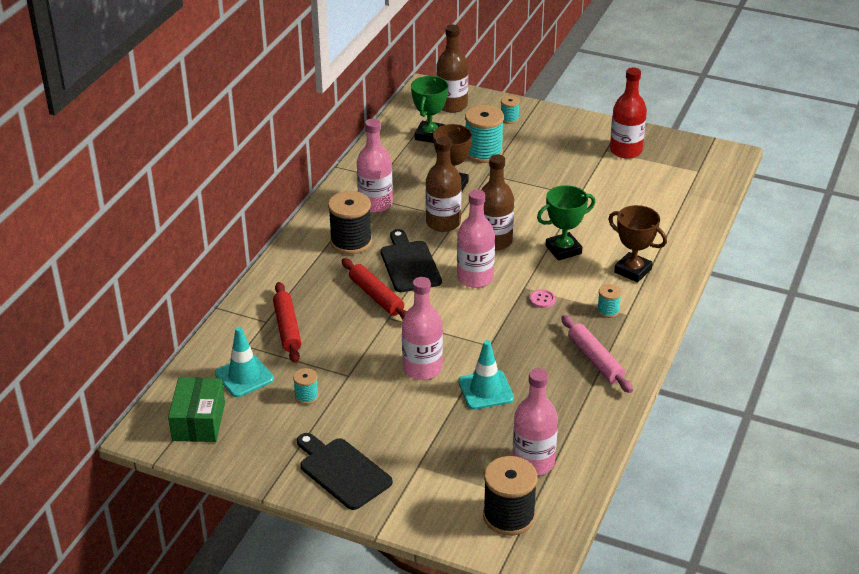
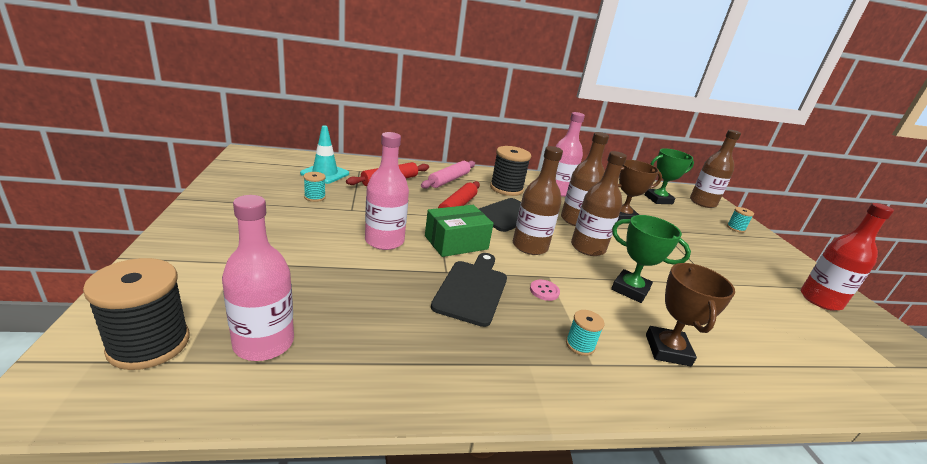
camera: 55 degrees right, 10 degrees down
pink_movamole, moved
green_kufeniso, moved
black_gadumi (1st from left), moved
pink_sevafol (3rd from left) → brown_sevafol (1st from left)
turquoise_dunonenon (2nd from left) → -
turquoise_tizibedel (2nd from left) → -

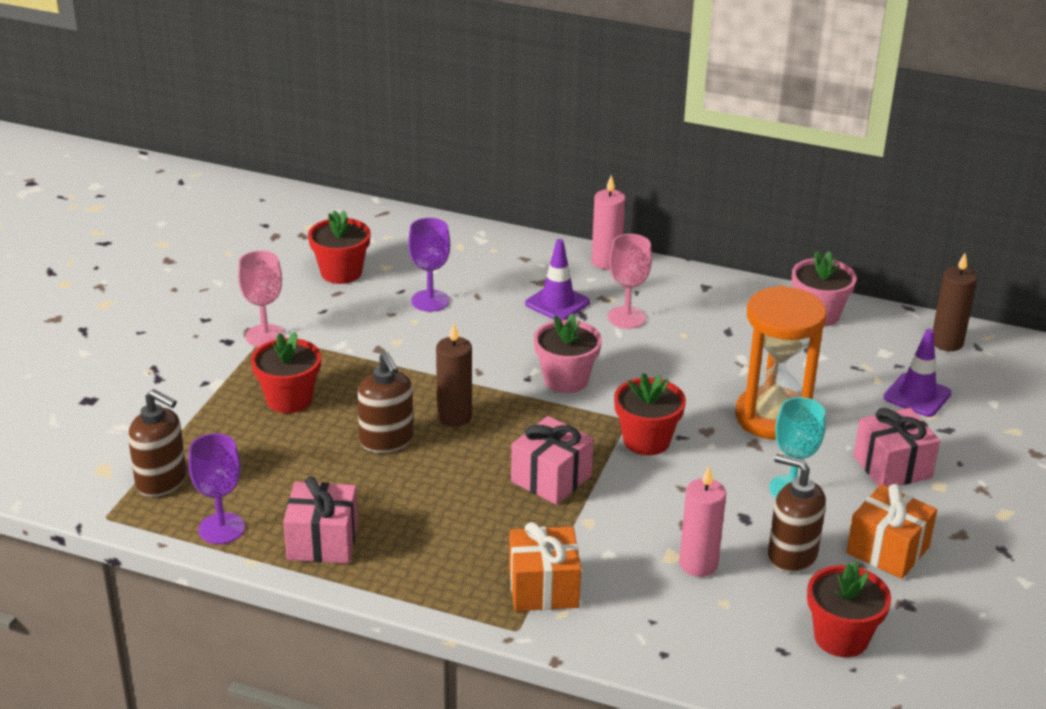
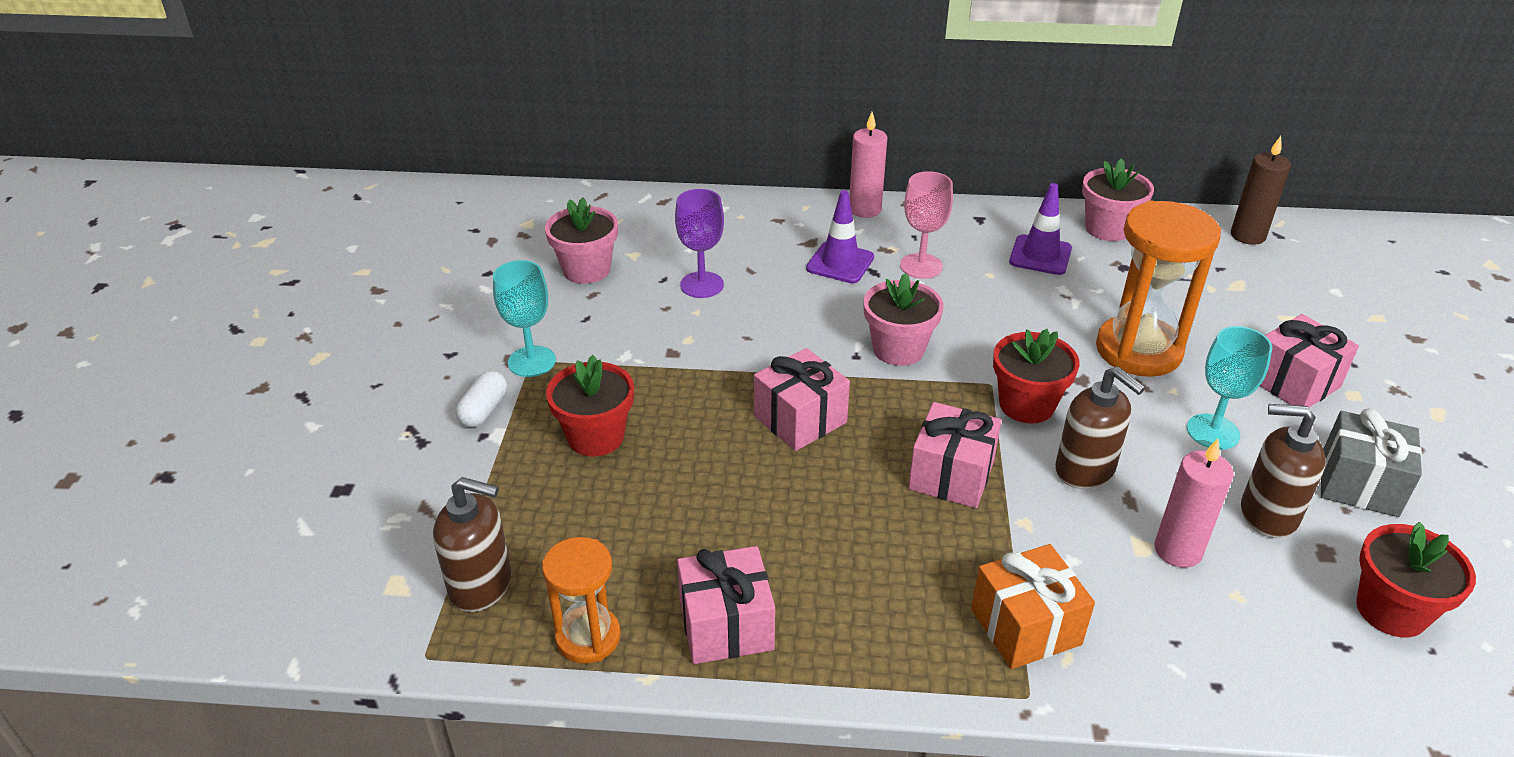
camera: 15 degrees left, 5 degrees up
- → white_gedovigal
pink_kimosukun (1st from left) → turquoise_kimosukun (1st from left)
purple_kimosukun (1st from left) → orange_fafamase (1st from left)
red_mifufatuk (2nd from left) → pink_mifufatuk (1st from left)
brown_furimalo (1st from left) → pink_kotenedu (2nd from left)
purple_dunonenon (2nd from left), moved
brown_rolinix (2nd from left), moved
orange_kotenedu (2nd from left) → grey_kotenedu

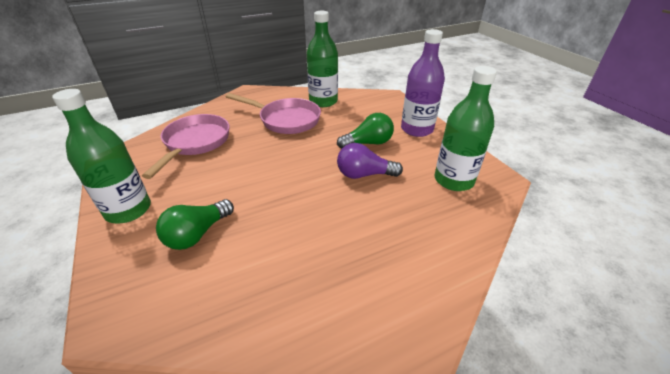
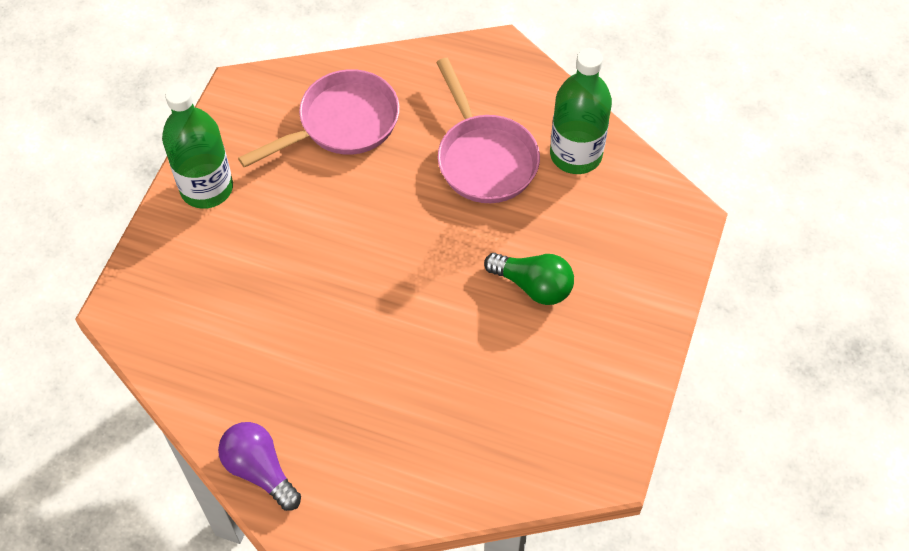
camera: 45 degrees right, 20 degrees up
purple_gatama, moved
green_gatama (1st from left) → -
purple_sevafol → -
green_sevafol (3rd from left) → -

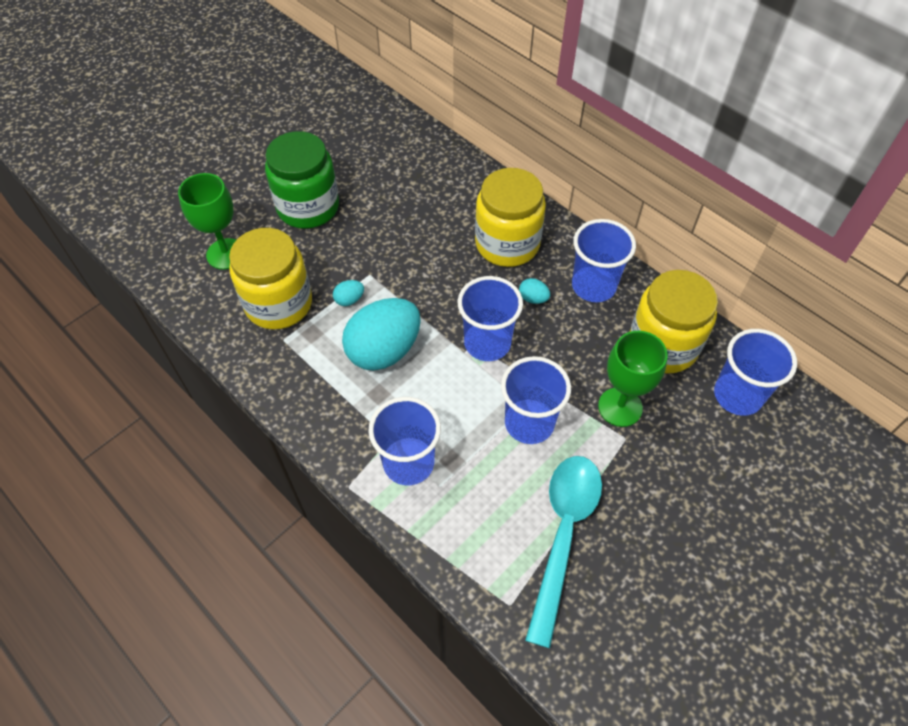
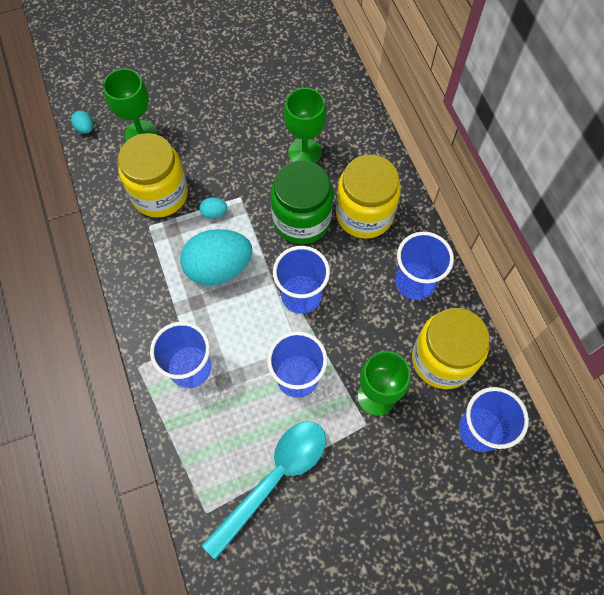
camera: 25 degrees right, 10 degrees up
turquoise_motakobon (3rd from left in the first image) → turquoise_motakobon (1st from left), moved
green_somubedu, moved
- → green_kimosukun (2nd from left)

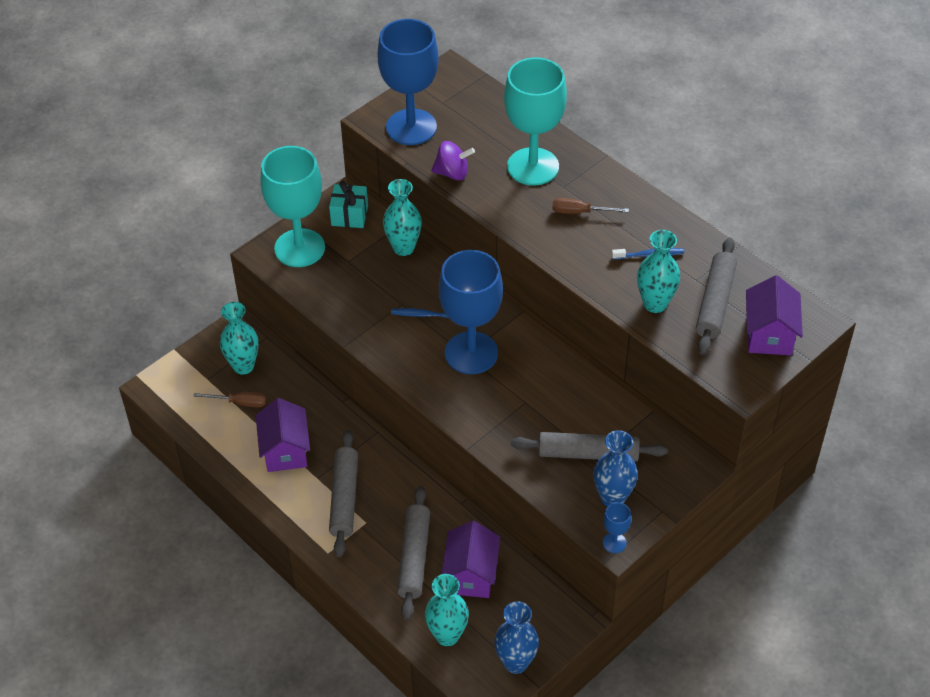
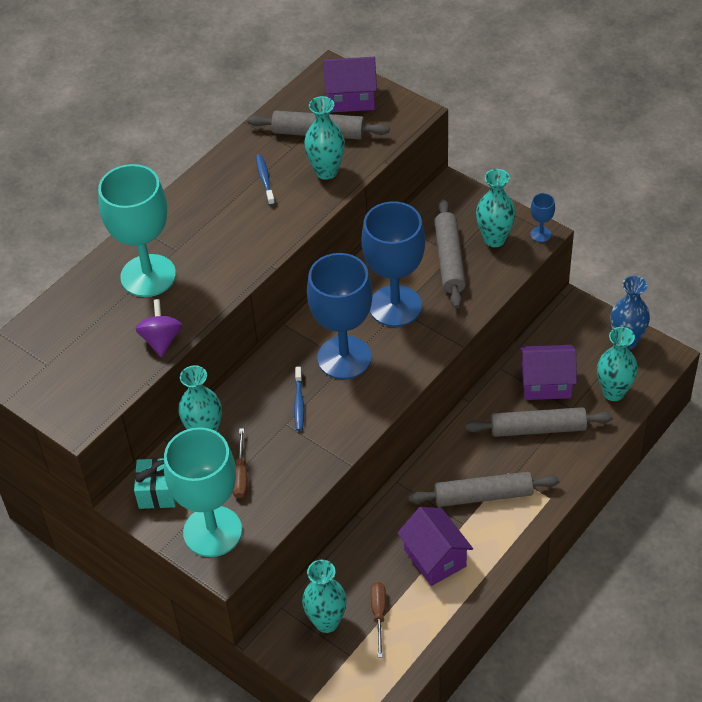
camera: 95 degrees left, 0 degrees up
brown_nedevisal (2nd from left in the first image) → brown_nedevisal (1st from left), moved
blue_kimosukun (1st from left in the first image) → blue_kimosukun (2nd from left), moved
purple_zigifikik (1st from left in the first image) → purple_zigifikik (2nd from left), 75 degrees clockwise
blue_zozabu (2nd from left) → turquoise_zozabu (4th from left)

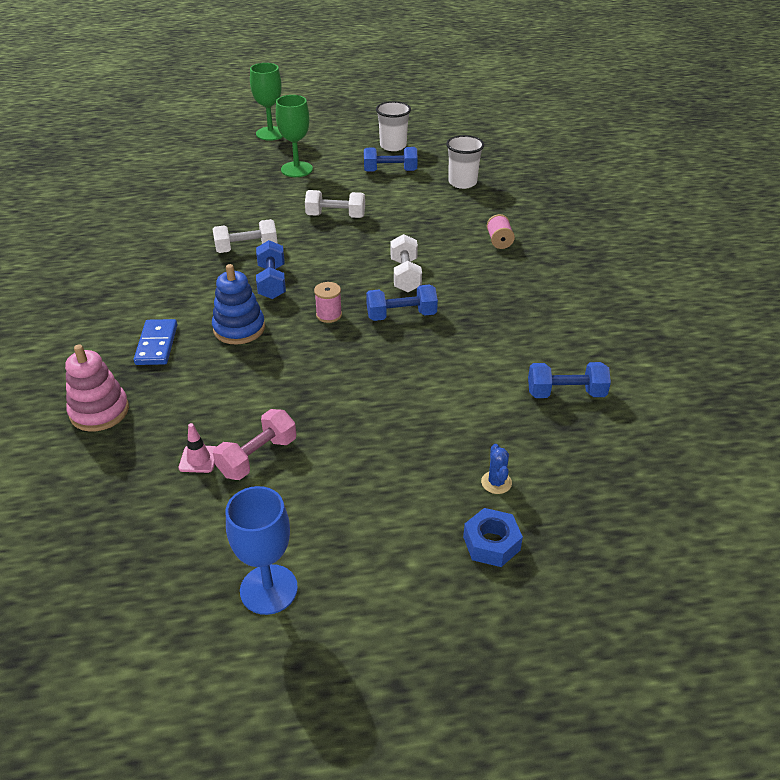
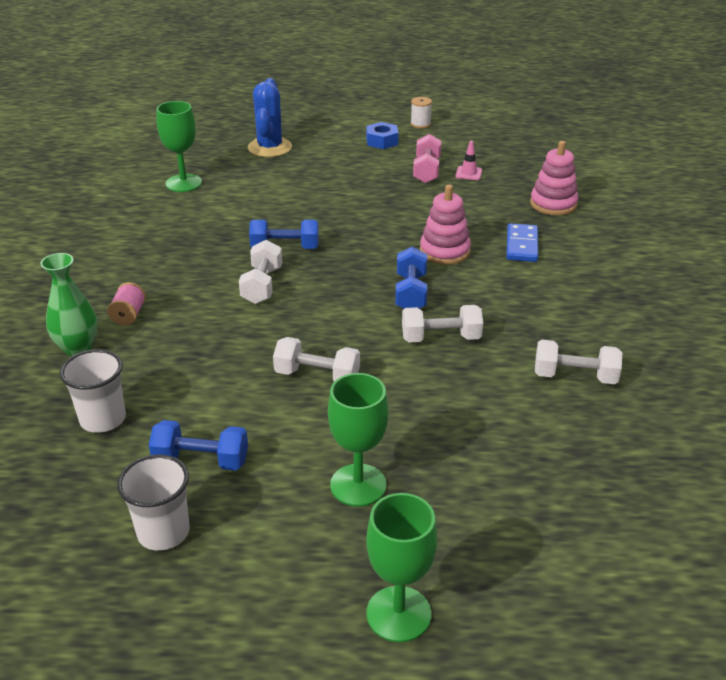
camera: 170 degrees left, 5 degrees down
- → green_zozabu
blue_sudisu (4th from left) → green_kimosukun (1st from left)
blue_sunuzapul, x2.18
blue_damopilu, moved
blue_kimosukun → white_tizibedel
pink_sudisu, 45 degrees counterclockwise
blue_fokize → pink_fokize (1st from left)
- → white_sudisu (4th from left)
pink_tizibedel (1st from left) → -

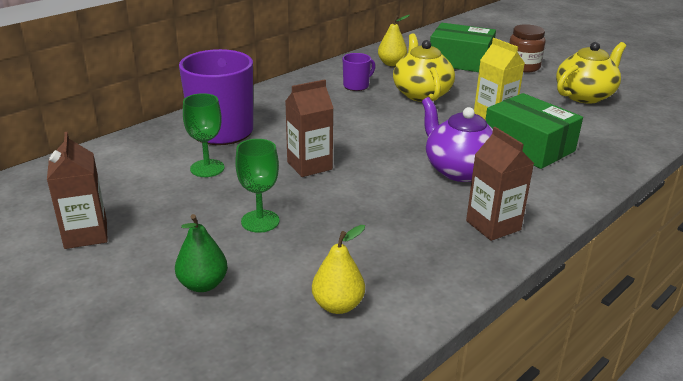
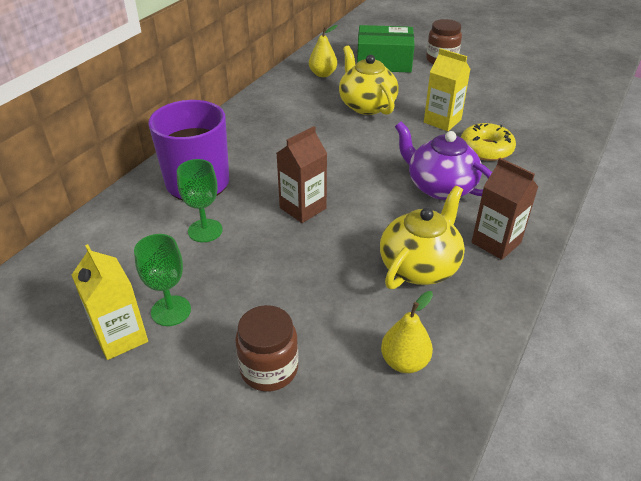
camera: 15 degrees left, 10 degrees up
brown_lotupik (1st from left) → yellow_lotupik (1st from left)
green_kimosukun (2nd from left in the first image) → green_kimosukun (1st from left), moved
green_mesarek → brown_somubedu (1st from left)
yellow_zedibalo (2nd from left), moved
green_kufeniso (2nd from left) → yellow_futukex
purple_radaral (2nd from left) → -

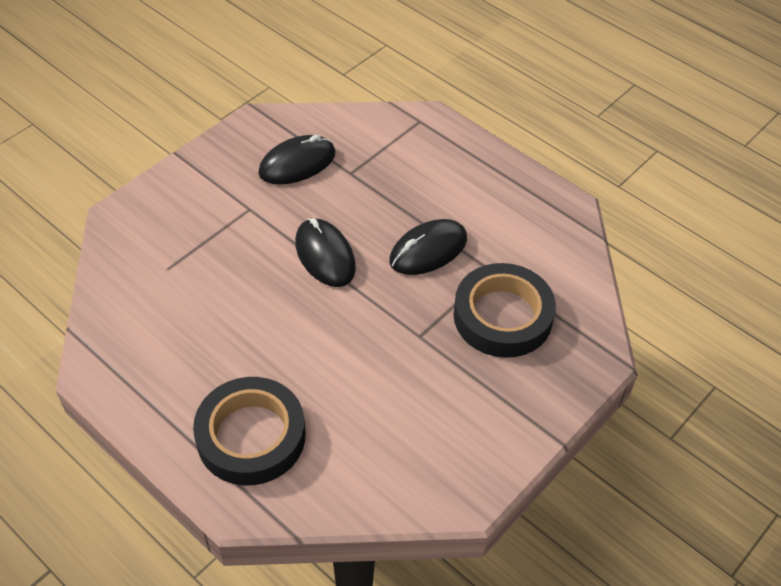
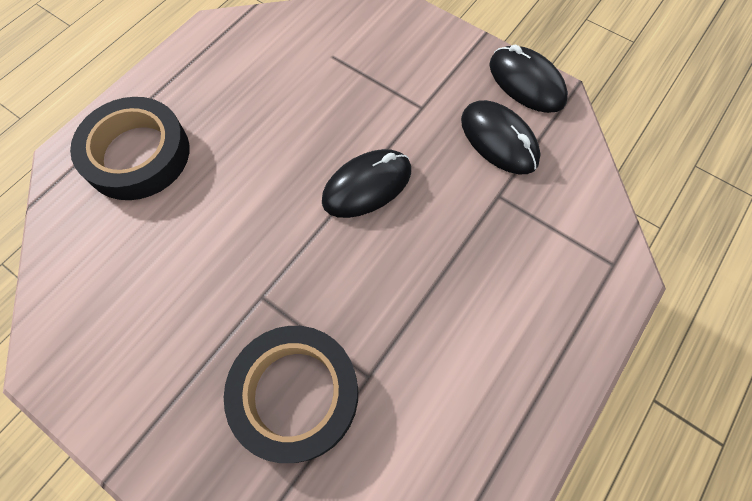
camera: 85 degrees right, 15 degrees up
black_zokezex (3rd from left), moved

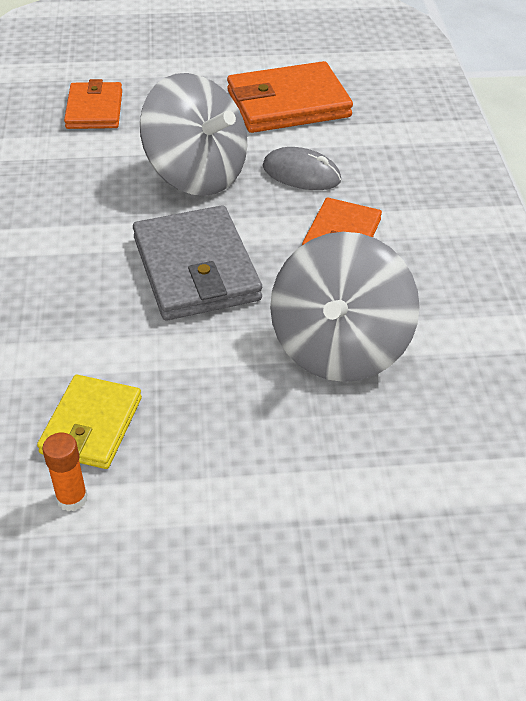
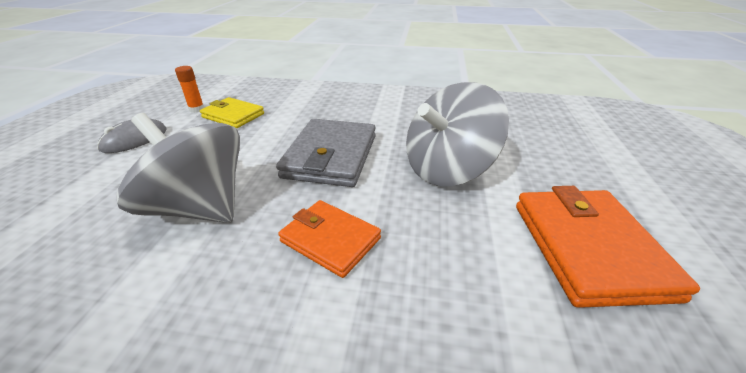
camera: 105 degrees right, 10 degrees down
grey_zokezex, moved
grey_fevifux, 75 degrees counterclockwise
orange_fevifux (1st from left) → -

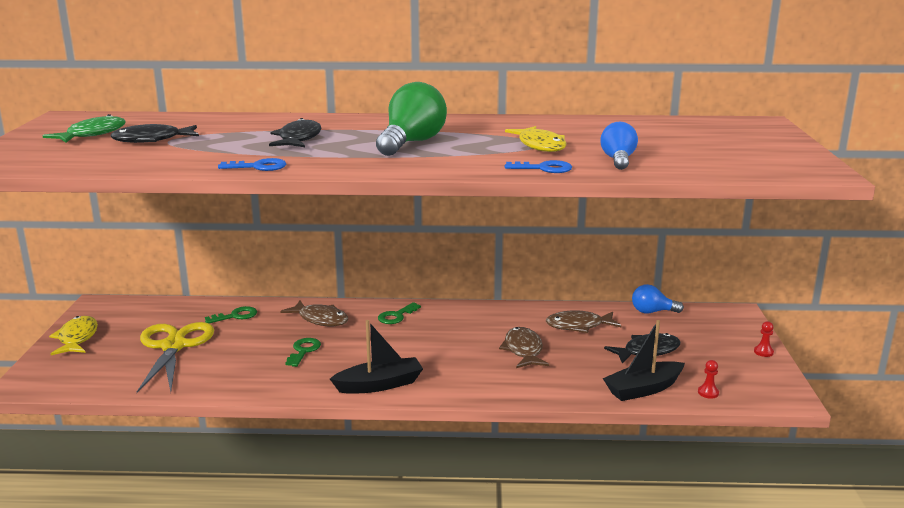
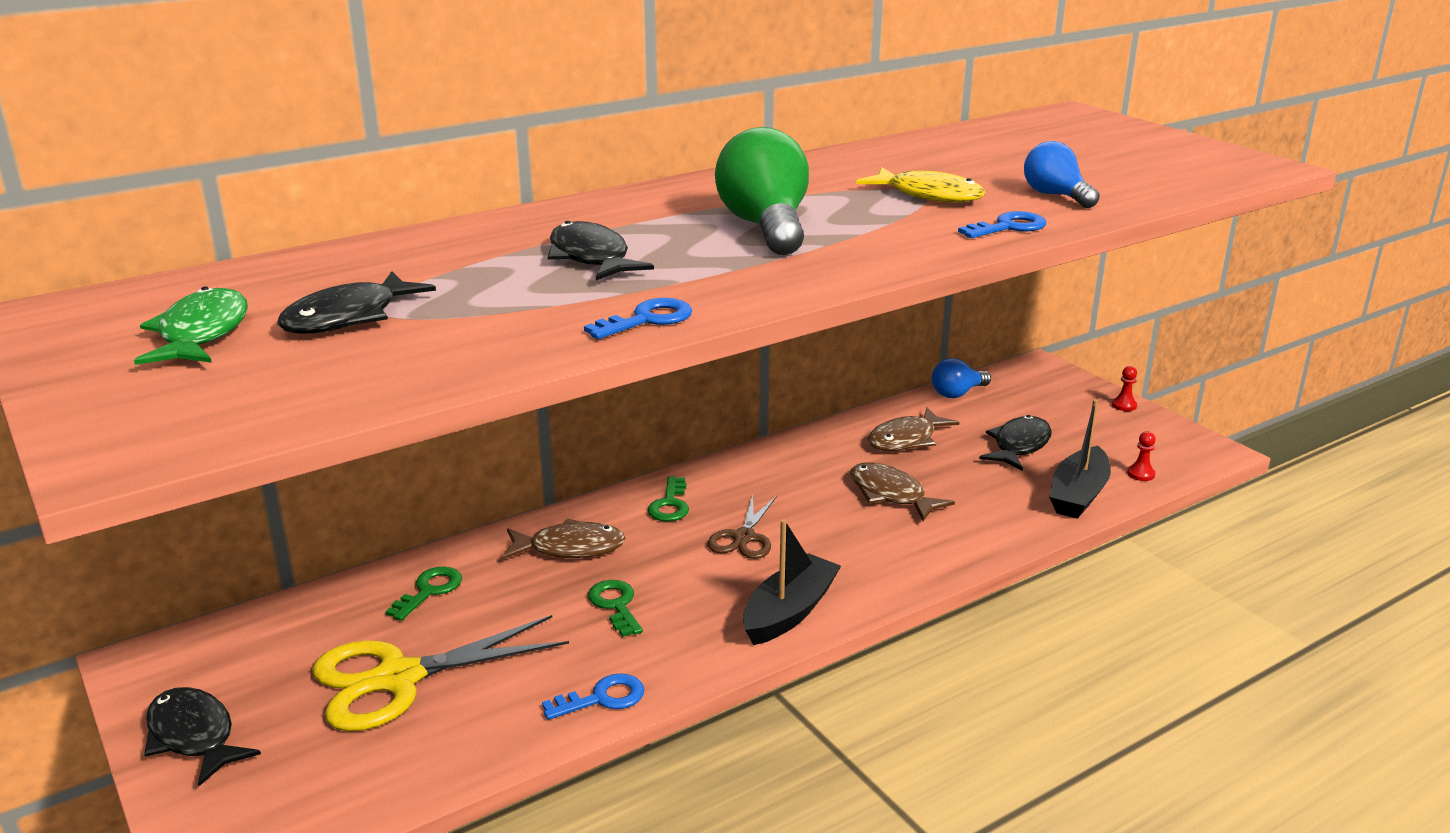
camera: 35 degrees left, 5 degrees up
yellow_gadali (1st from left) → black_gadali (1st from left)
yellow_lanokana, 75 degrees counterclockwise
- → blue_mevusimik (1st from left)
- → brown_lanokana

